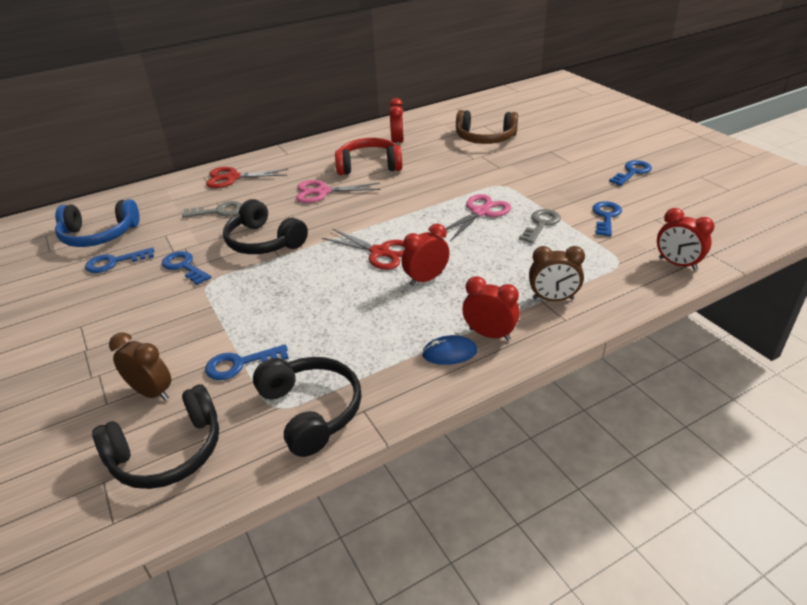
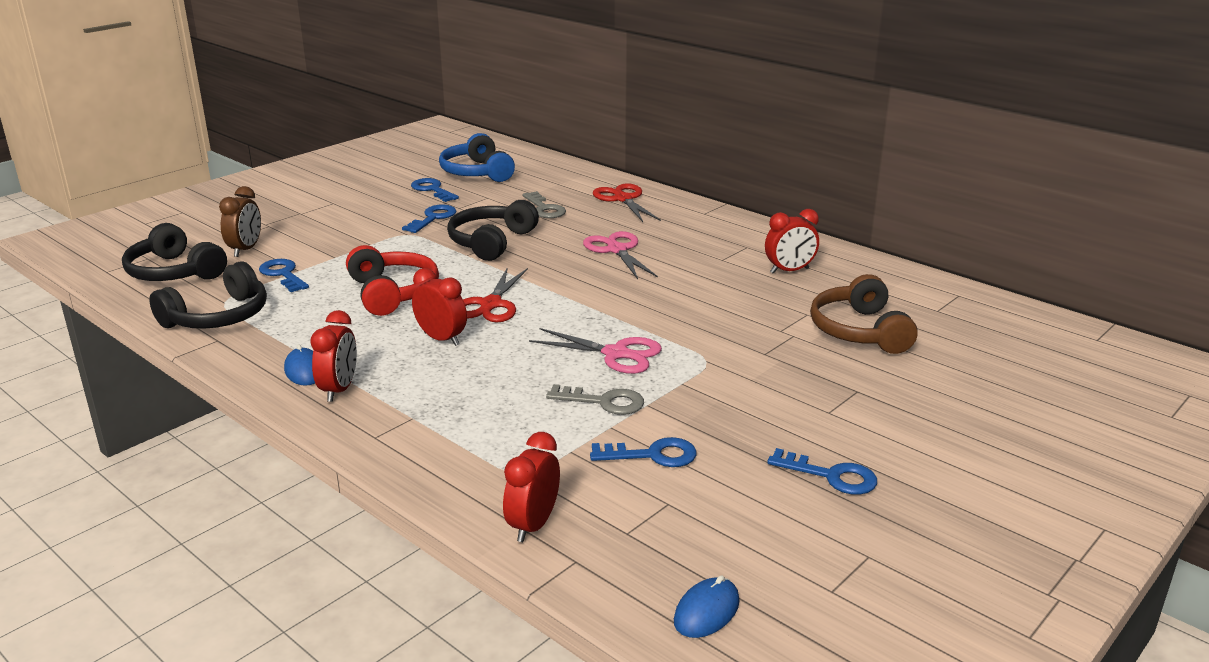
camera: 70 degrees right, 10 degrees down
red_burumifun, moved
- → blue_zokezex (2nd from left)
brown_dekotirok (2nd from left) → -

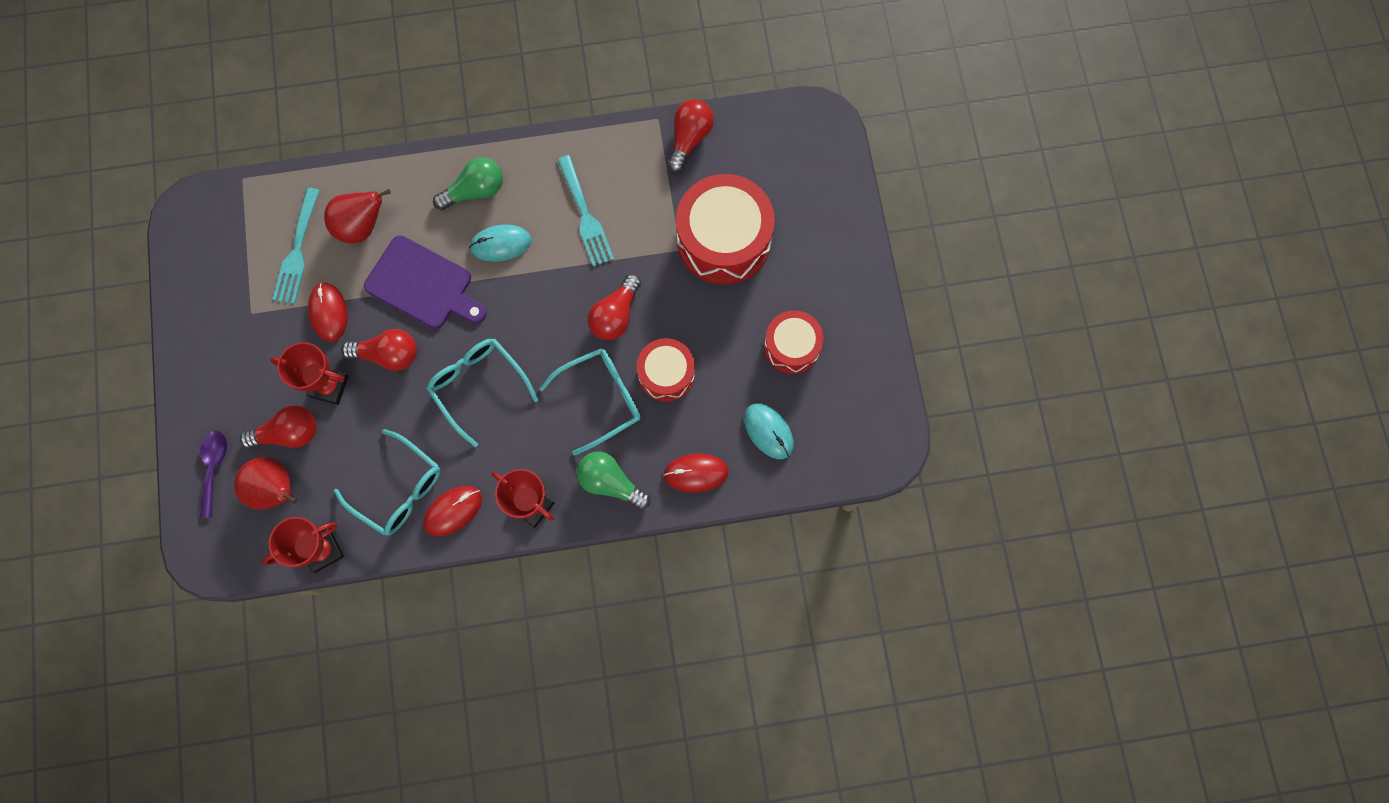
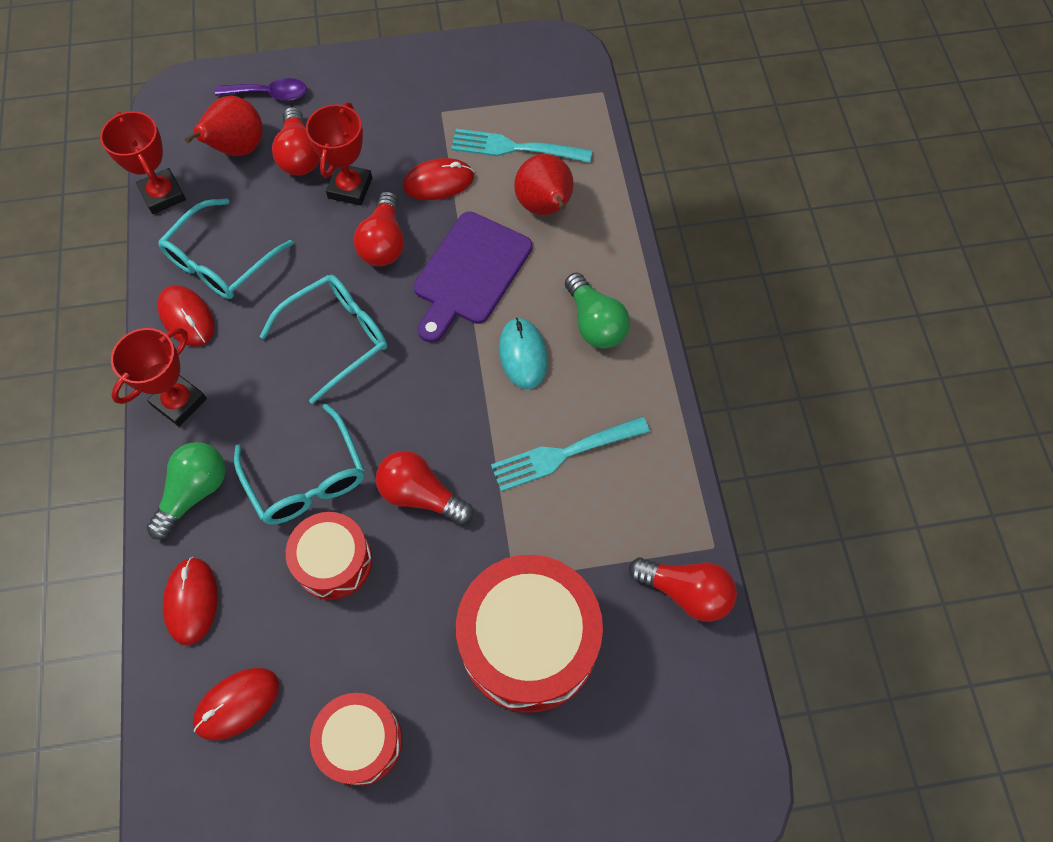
camera: 90 degrees right, 10 degrees down
turquoise_zokezex (2nd from left) → red_zokezex (3rd from left)

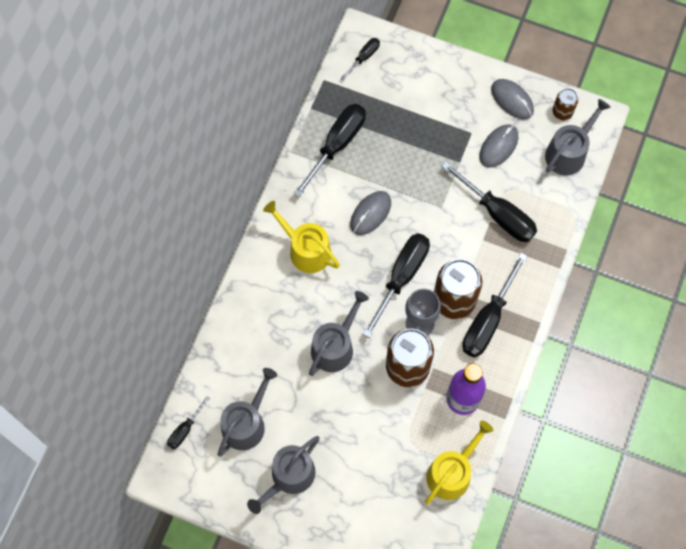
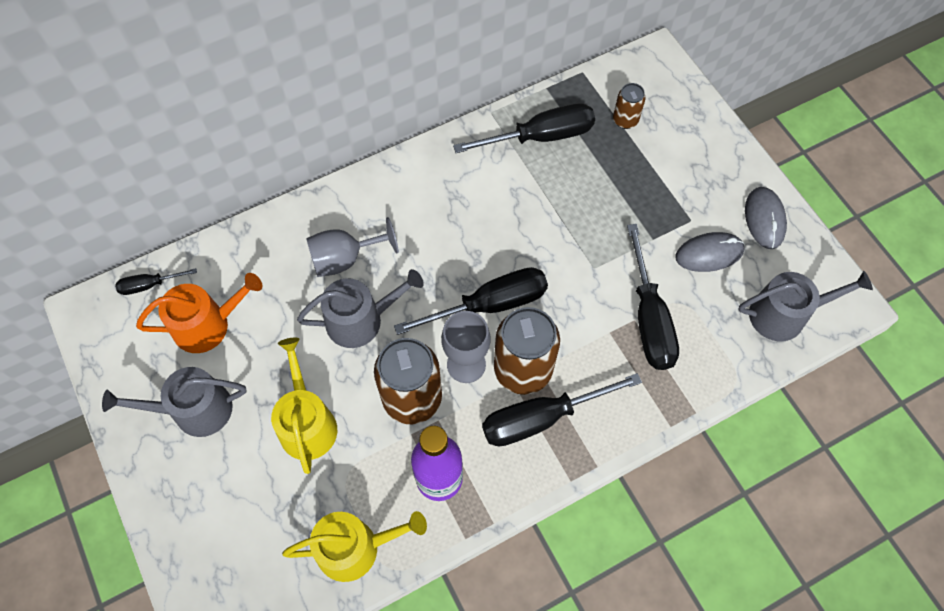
camera: 40 degrees right, 5 degrees down
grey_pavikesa (1st from left) → orange_pavikesa
yellow_pavikesa (1st from left), moved
- → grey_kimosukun (1st from left)
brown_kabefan (3rd from left), moved
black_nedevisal (3rd from left) → -
grey_zokezex (1st from left) → -

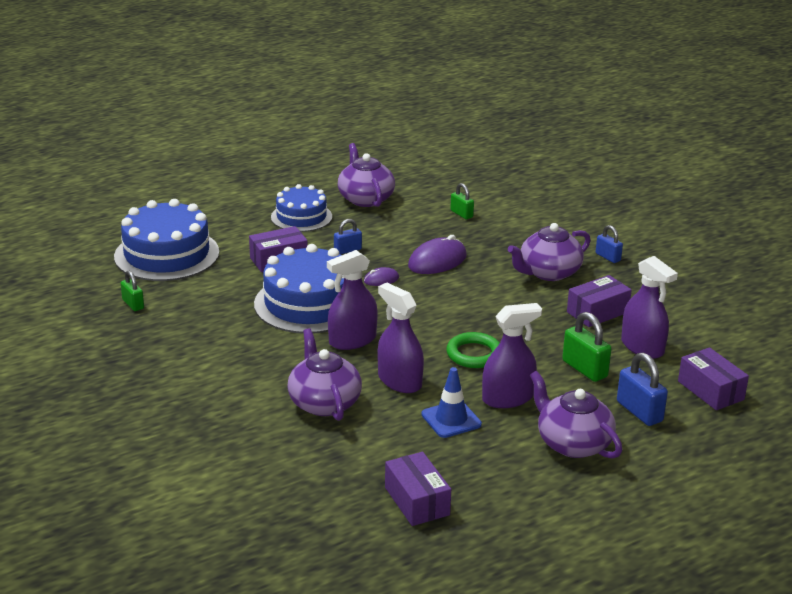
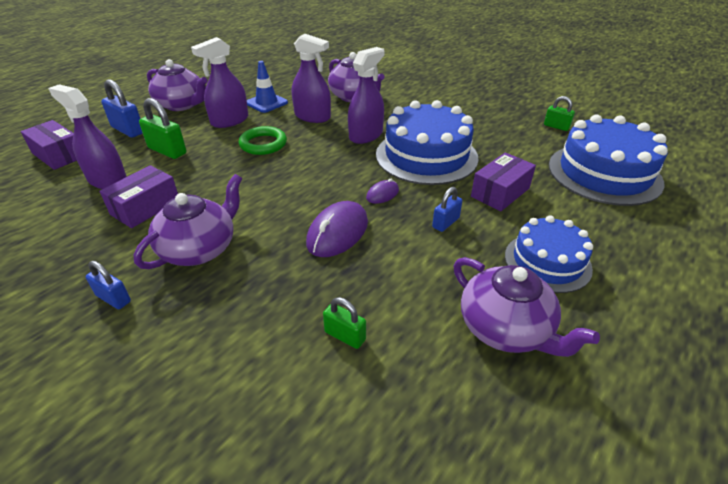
camera: 160 degrees right, 10 degrees up
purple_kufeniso (2nd from left) → -

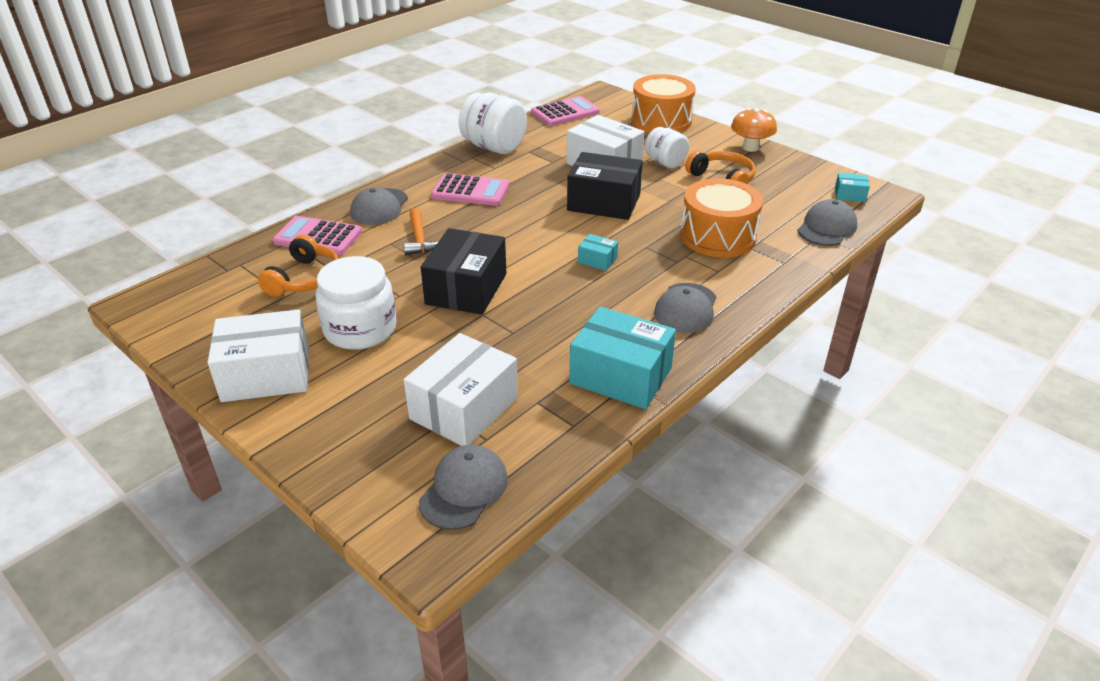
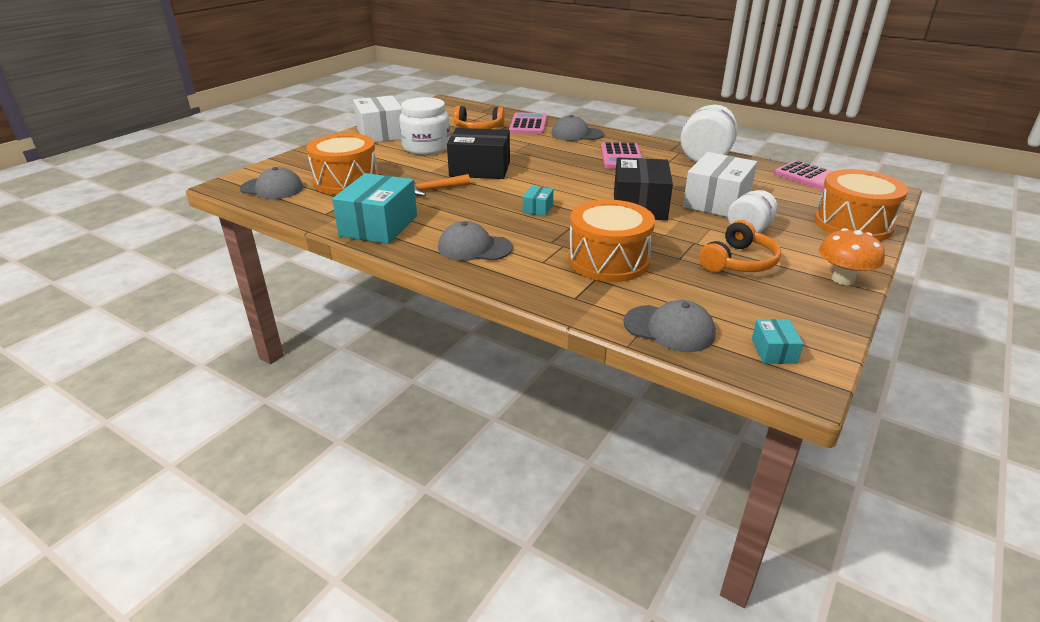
camera: 80 degrees right, 5 degrees down
white_kufeniso (2nd from left) → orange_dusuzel (1st from left)
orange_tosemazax, moved

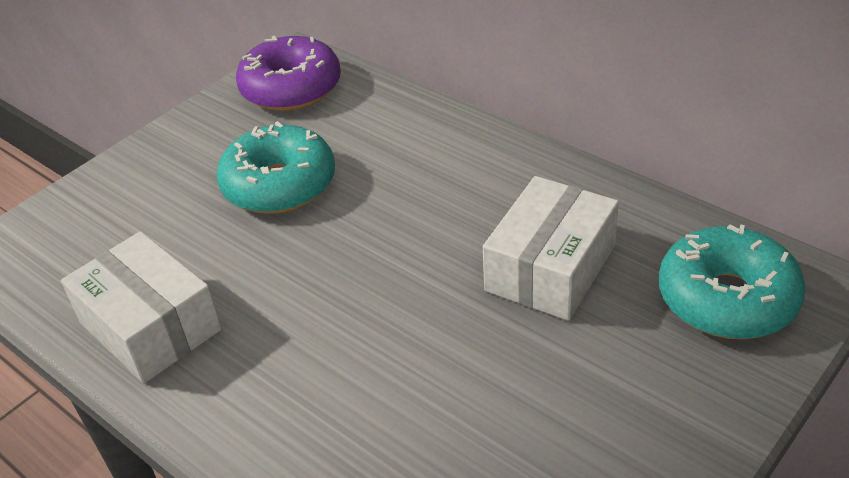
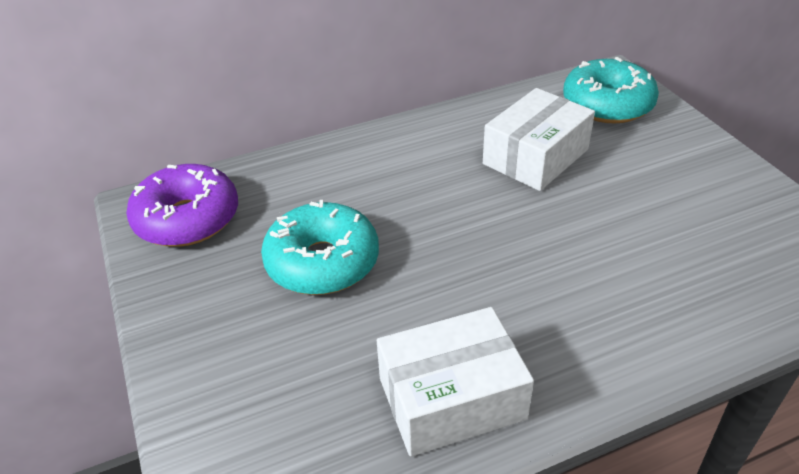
camera: 65 degrees left, 0 degrees up
white_kufeniso (2nd from left), 75 degrees clockwise

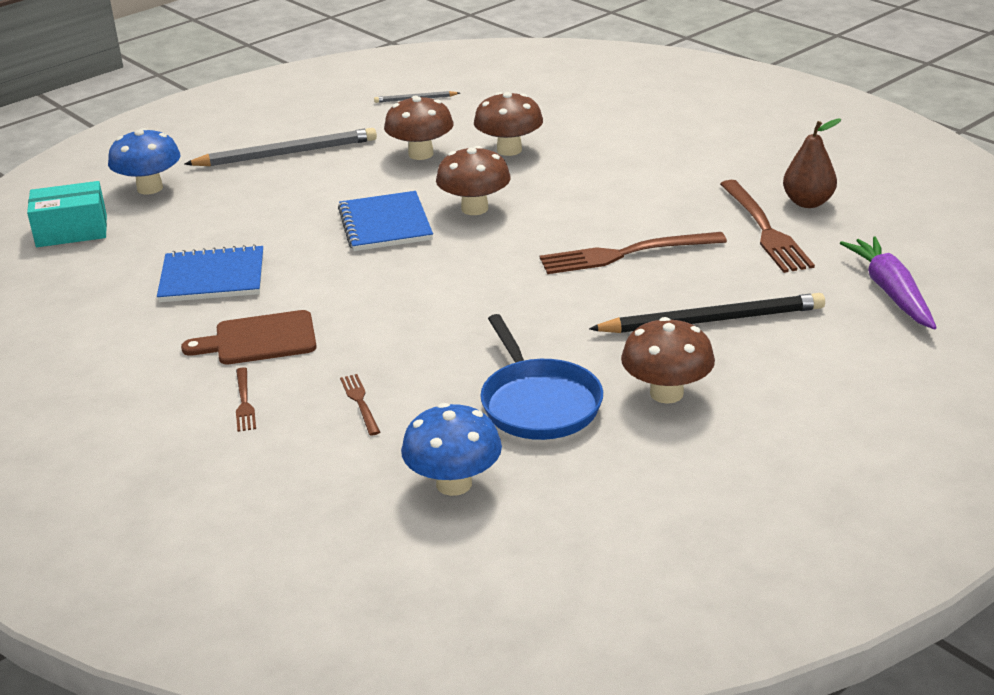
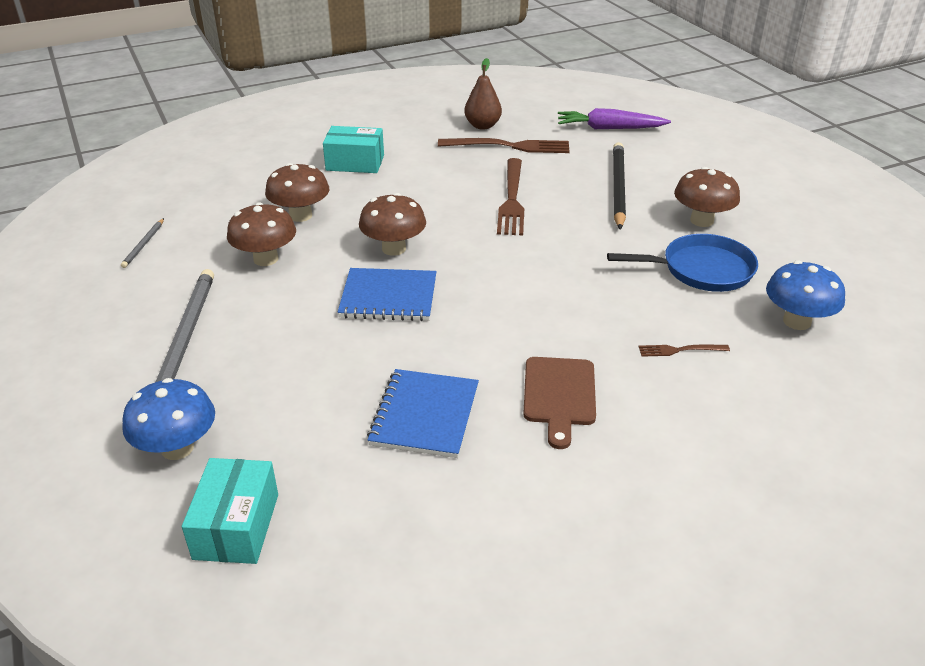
camera: 75 degrees left, 5 degrees up
- → turquoise_kufeniso (2nd from left)
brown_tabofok (1st from left) → -

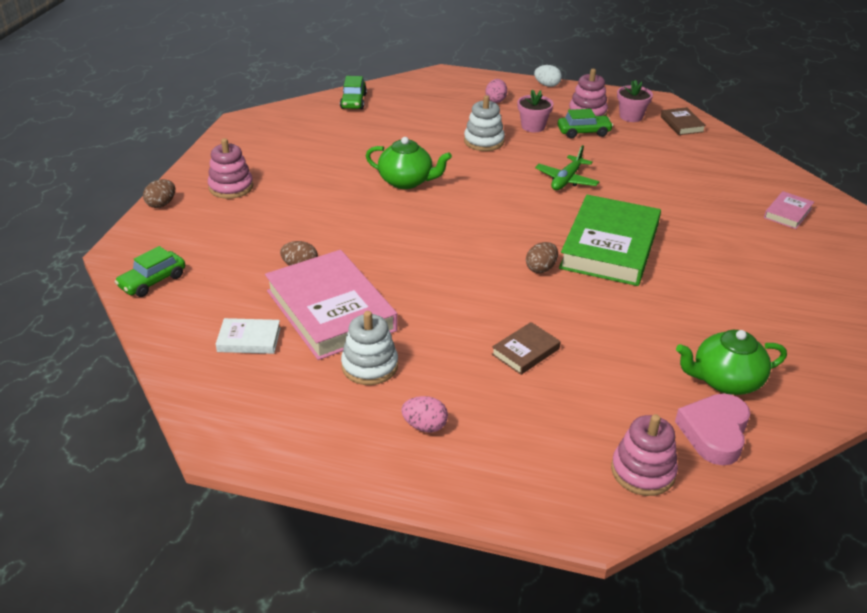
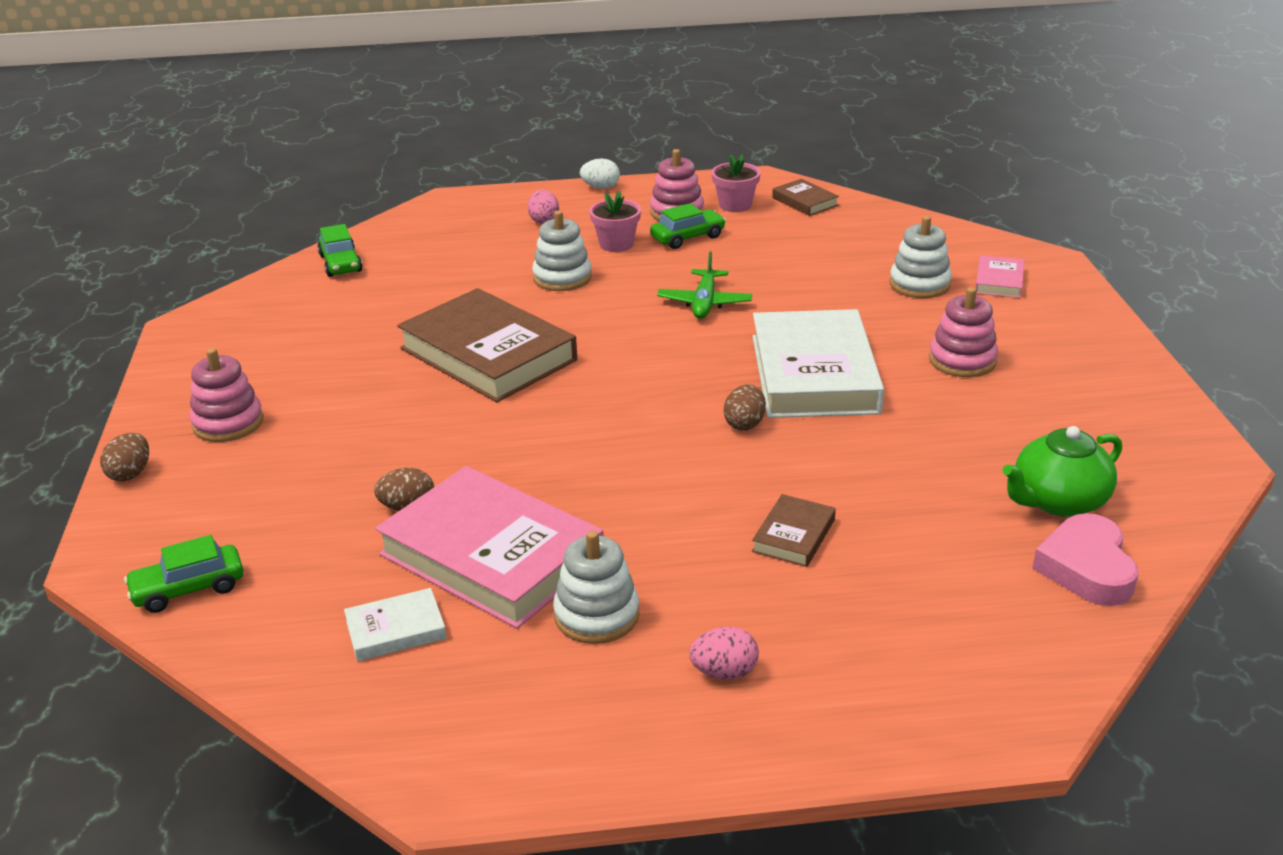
camera: 20 degrees left, 5 degrees down
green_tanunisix (1st from left), 45 degrees clockwise
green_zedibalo (1st from left) → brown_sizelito (1st from left)
green_sizelito → white_sizelito (2nd from left)
- → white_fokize (3rd from left)
pink_fokize (3rd from left), moved

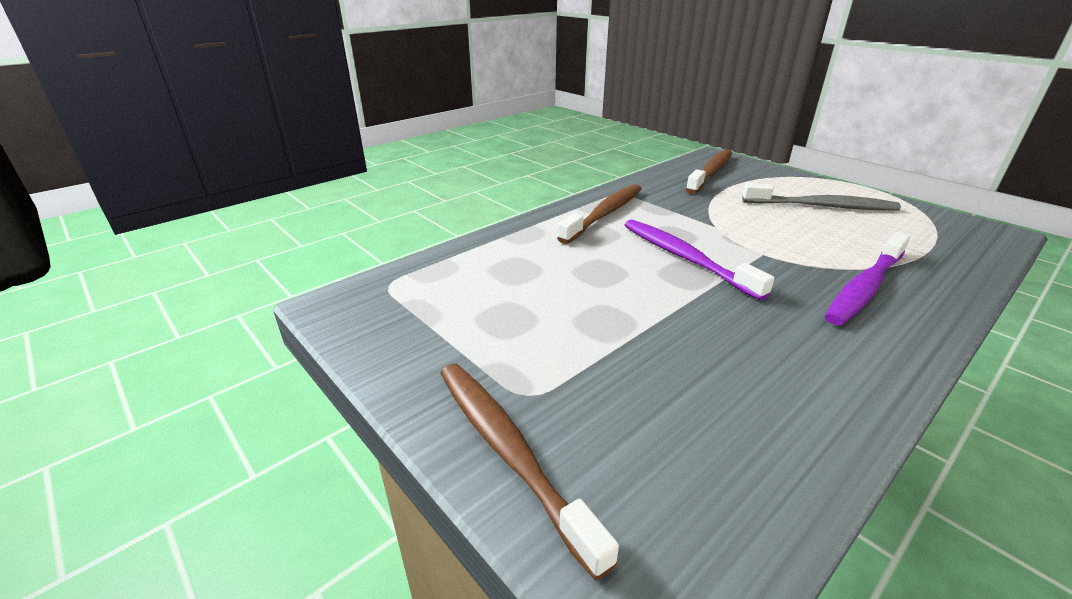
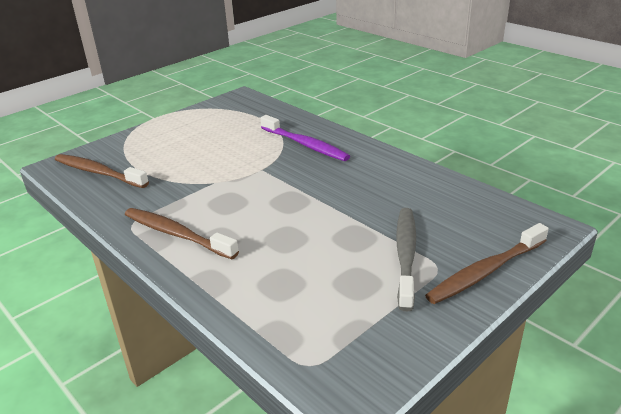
camera: 90 degrees left, 0 degrees up
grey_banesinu, moved
purple_banesinu (1st from left) → -

